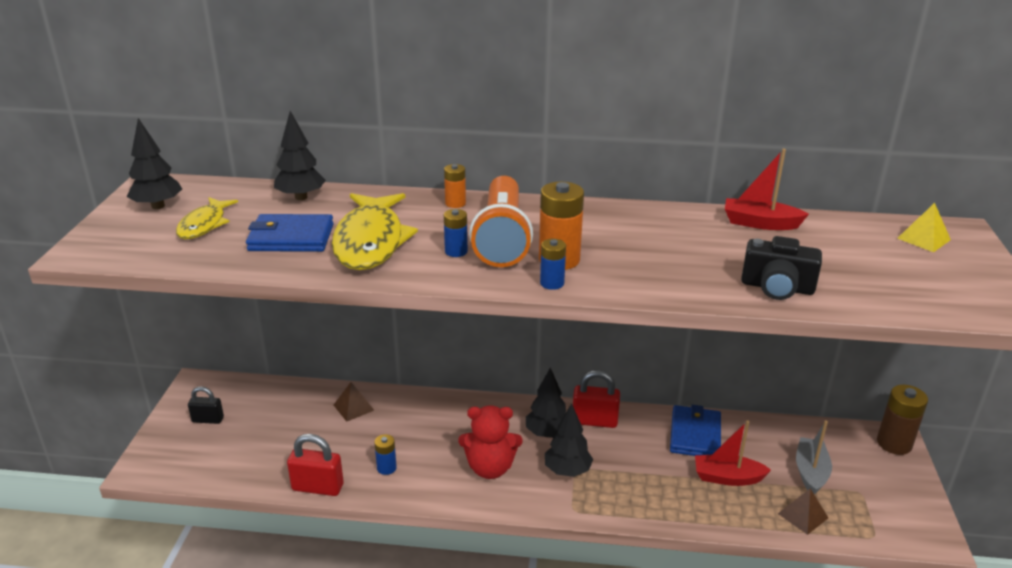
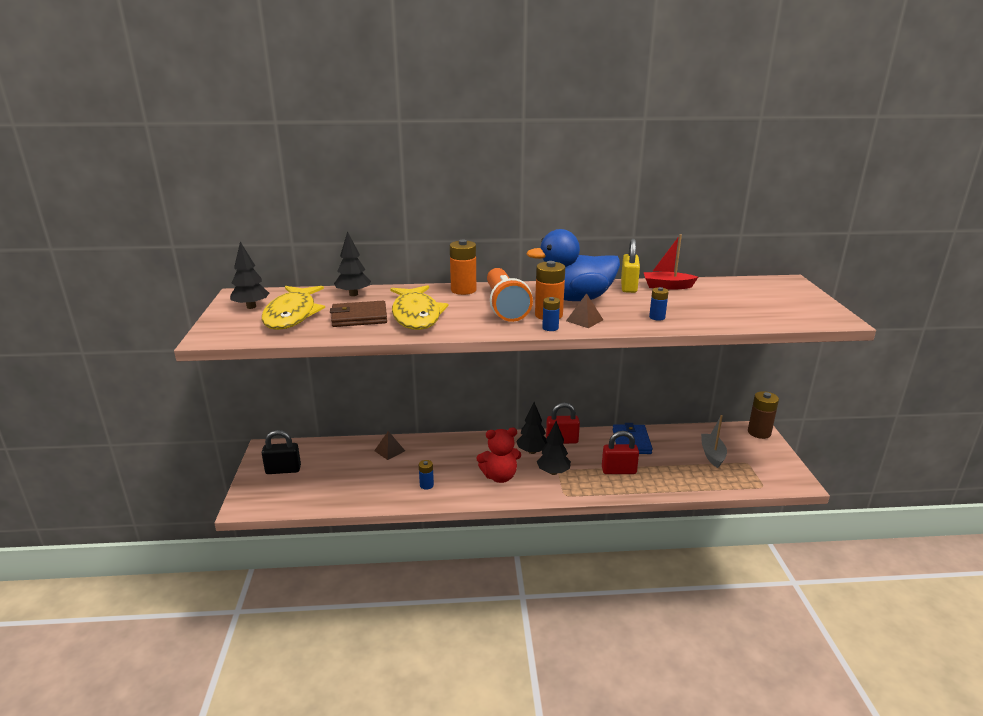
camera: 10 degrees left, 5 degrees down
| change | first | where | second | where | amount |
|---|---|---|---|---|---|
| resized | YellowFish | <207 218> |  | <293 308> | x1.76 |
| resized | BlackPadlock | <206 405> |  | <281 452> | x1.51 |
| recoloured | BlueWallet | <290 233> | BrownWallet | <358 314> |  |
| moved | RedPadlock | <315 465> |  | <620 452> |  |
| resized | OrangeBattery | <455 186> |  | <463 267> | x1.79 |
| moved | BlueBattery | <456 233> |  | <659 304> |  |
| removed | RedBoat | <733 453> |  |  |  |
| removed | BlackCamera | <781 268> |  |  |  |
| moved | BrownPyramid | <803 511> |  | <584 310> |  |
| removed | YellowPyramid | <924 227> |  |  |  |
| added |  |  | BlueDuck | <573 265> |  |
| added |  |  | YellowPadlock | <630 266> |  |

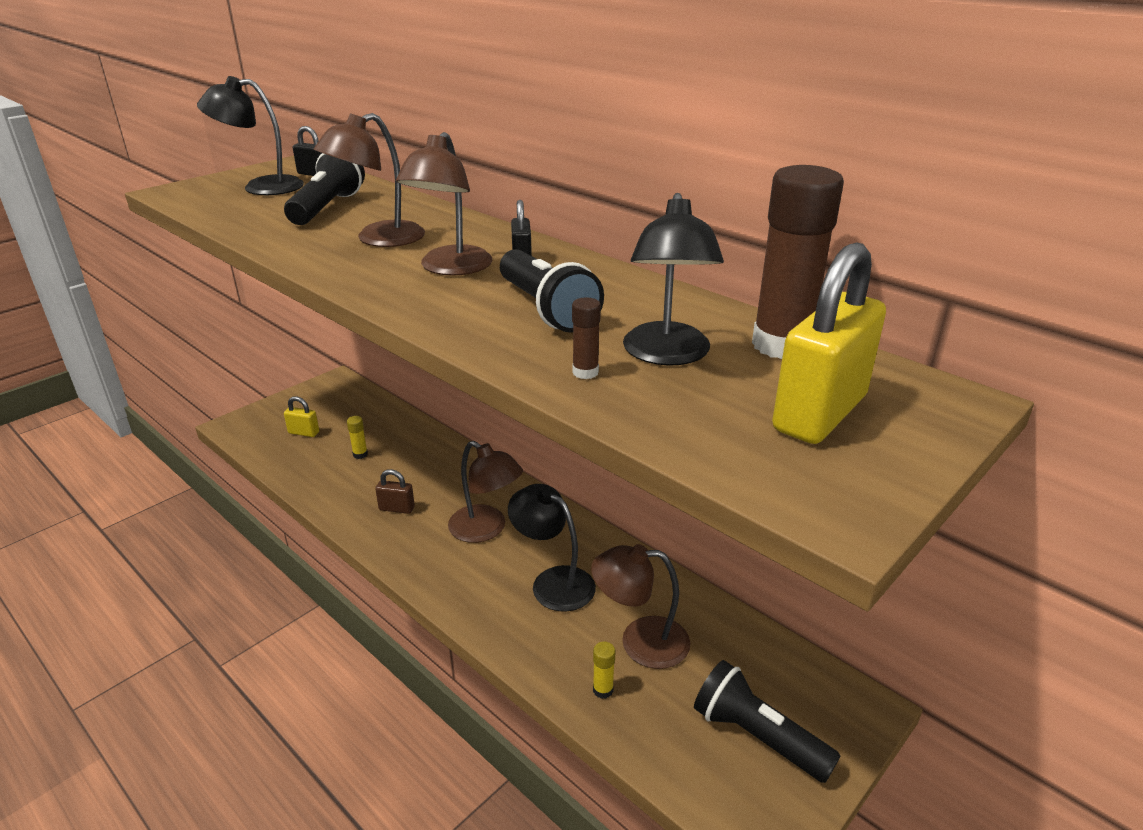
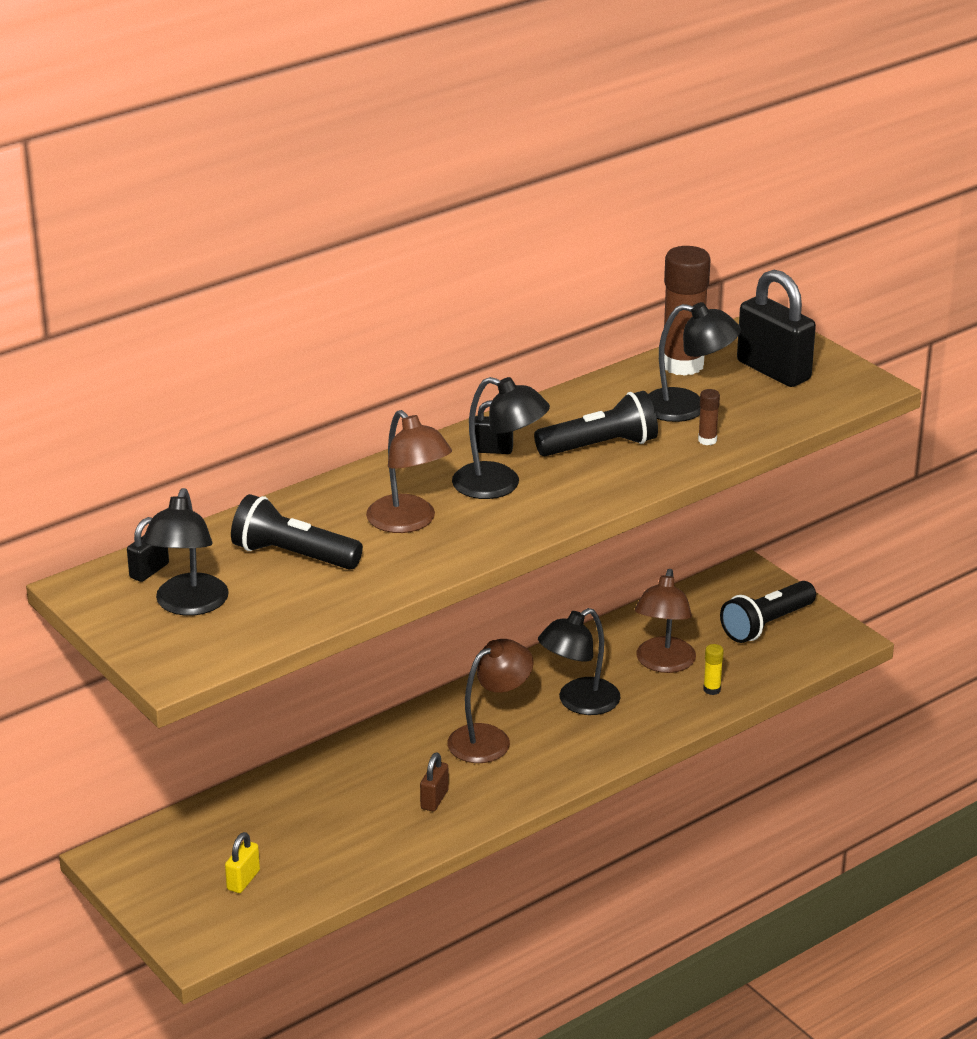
camera: 80 degrees left, 0 degrees up
| change | first | where | second | where | amount |
|---|---|---|---|---|---|
| removed | YellowGlueStick | <357 437> |  |  |  |
| recoloured | BrownLamp | <444 204> | BlackLamp | <501 438> |  |
| recoloured | YellowPadlock | <829 343> | BlackPadlock | <776 328> |  |

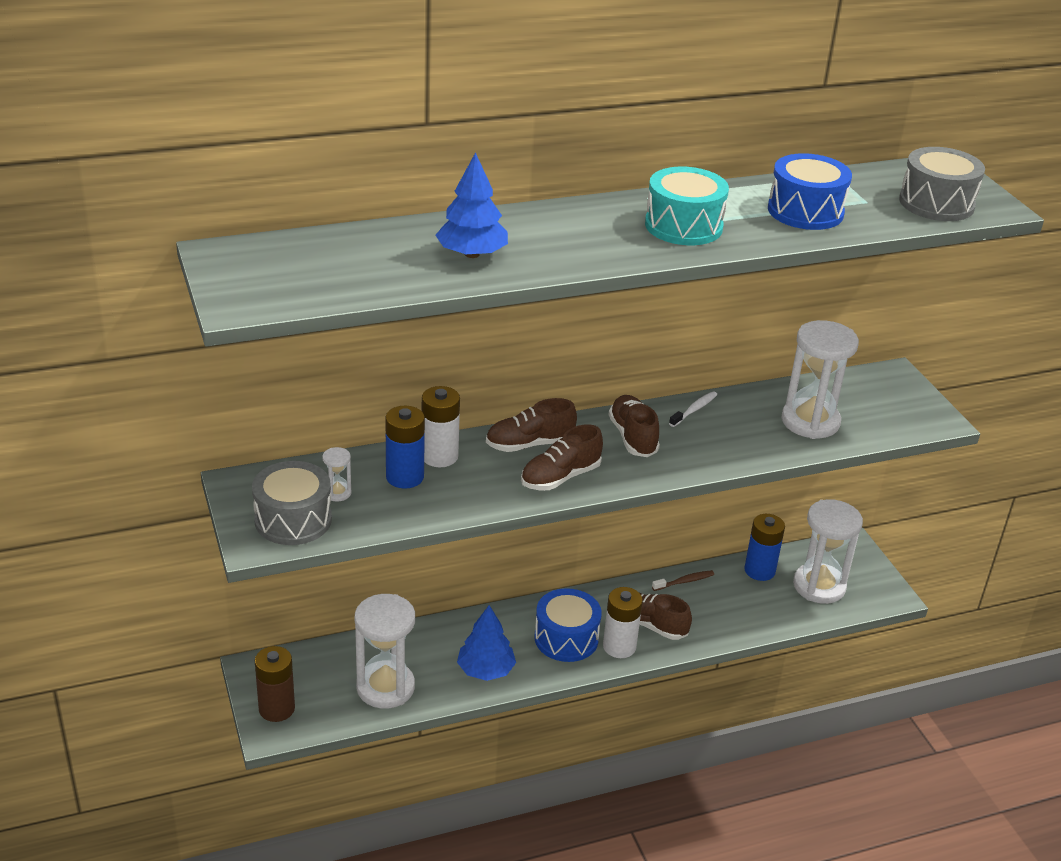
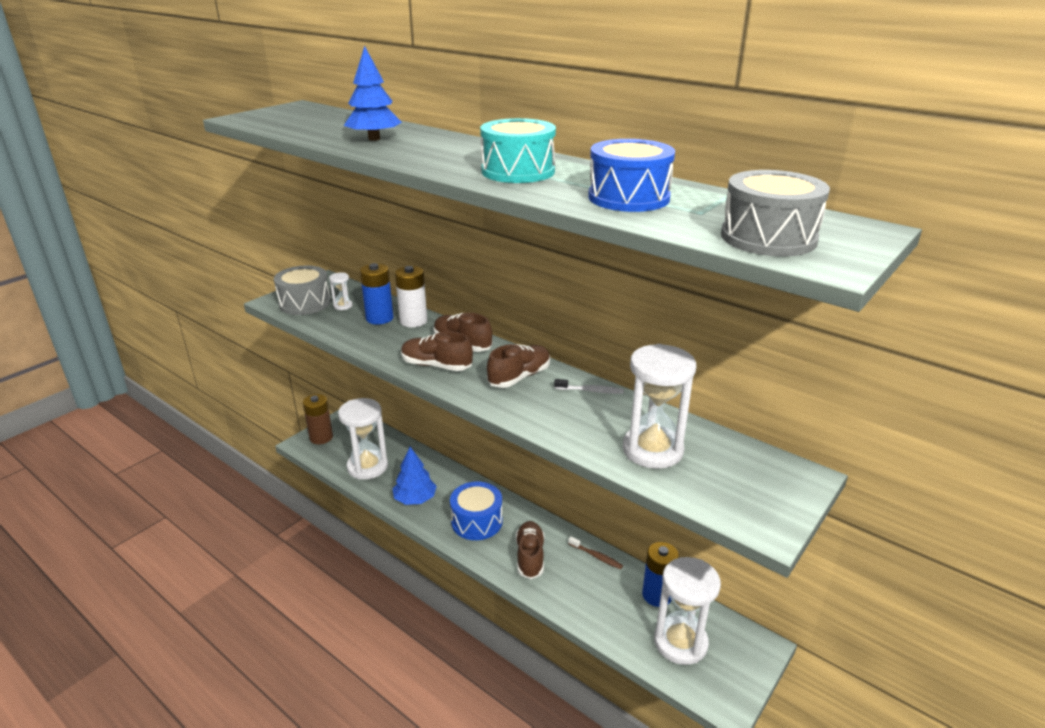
camera: 60 degrees right, 5 degrees down
| change | first | where | second | where | amount |
|---|---|---|---|---|---|
| removed | WhiteBattery | <623 622> |  |  |  |

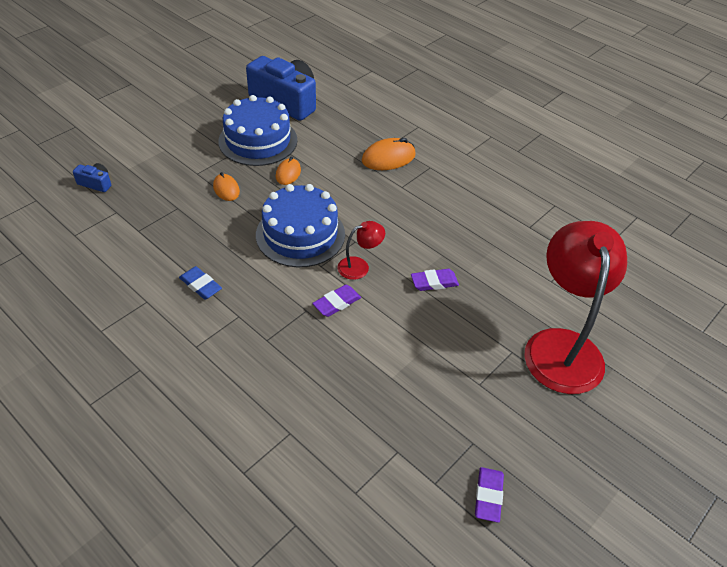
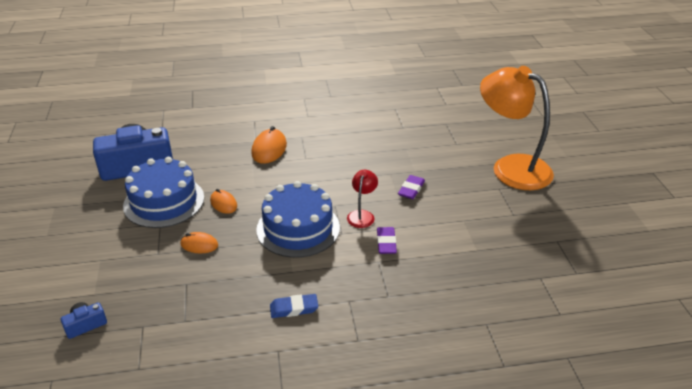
camera: 50 degrees left, 10 degrees down
| change | first | where | second | where | amount |
|---|---|---|---|---|---|
| removed | PurpleEraser | <489 495> |  |  |  |
| recoloured | RedLamp | <575 307> | OrangeLamp | <517 128> |  |

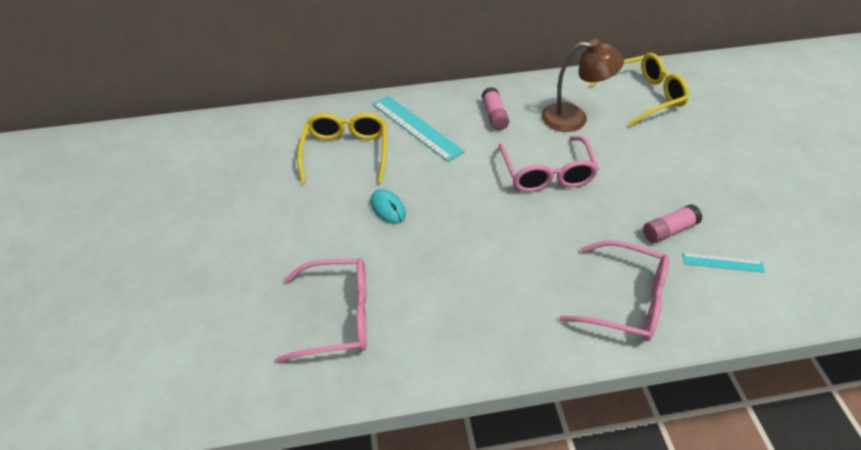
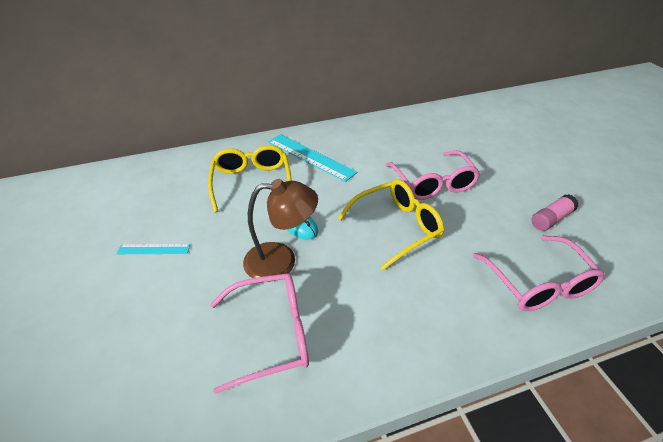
camera: 10 degrees left, 5 degrees down
| change | first | where | second | where | amount |
|---|---|---|---|---|---|
| removed | PinkGlueStick | <495 108> |  |  |  |
| moved | BrownLamp | <582 85> |  | <280 230> |  |
| turned | PinkGlasses | <614 290> |  | <539 273> | 60 degrees clockwise |
| moved | YellowGlasses | <639 90> |  | <391 224> |  |
| moved | TurquoiseRuler | <723 263> |  | <153 249> |  |

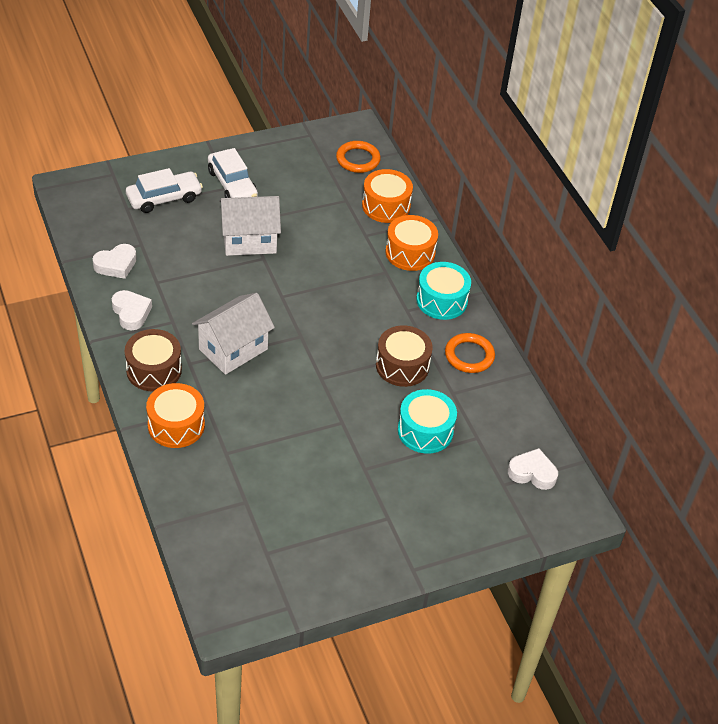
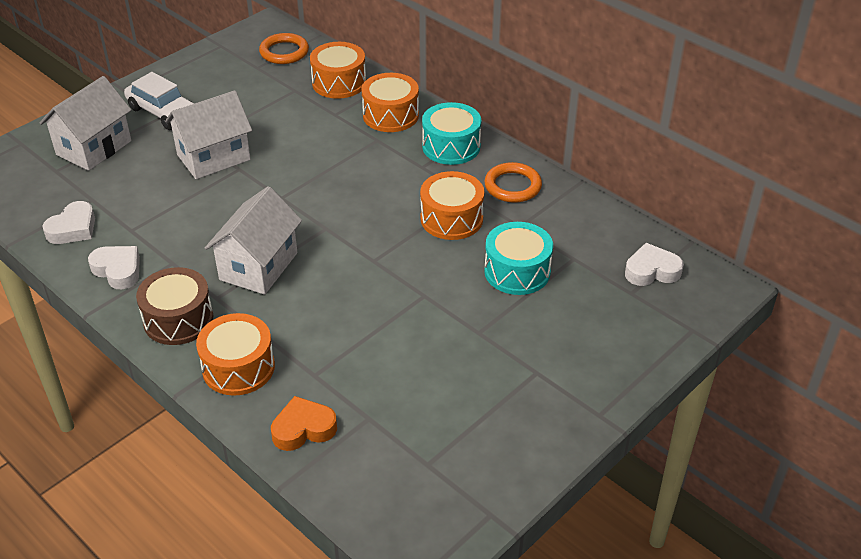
camera: 20 degrees left, 5 degrees down
| change | first | where | second | where | amount |
|---|---|---|---|---|---|
| replaced | WhiteCar | <164 190> | WhiteHouse | <86 123> |  |
| recoloured | BrownDrum | <404 356> | OrangeDrum | <452 205> |  |
| added |  |  | OrangeHeart | <304 423> |  |

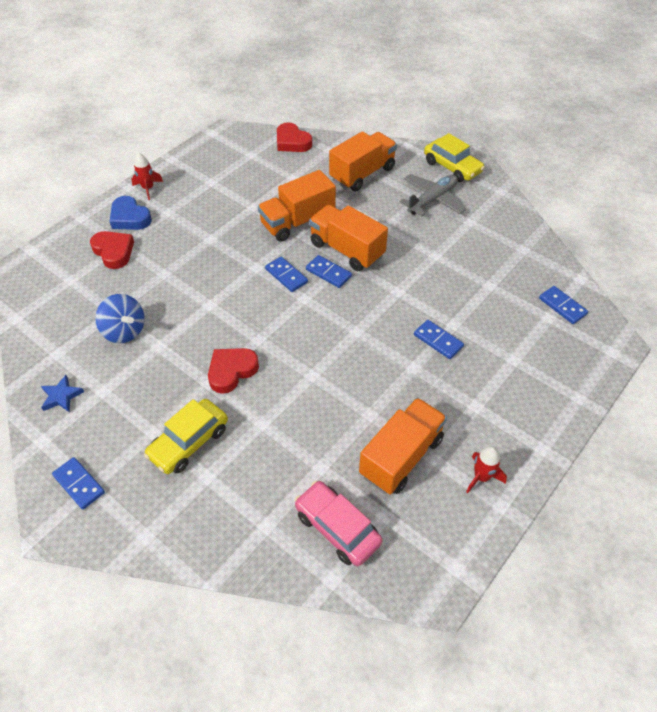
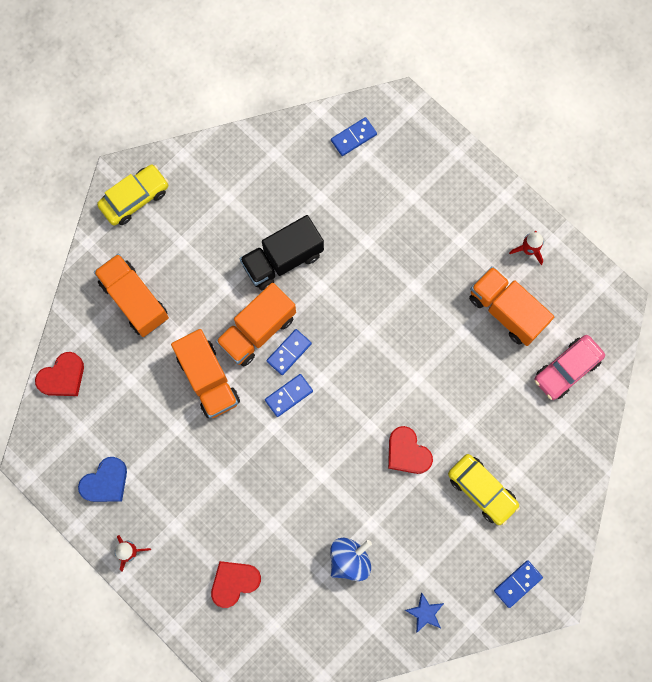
camera: 85 degrees left, 25 degrees up
| change | first | where | second | where | amount |
|---|---|---|---|---|---|
| moved | BlueHeart | <130 213> |  | <102 479> |  |
| removed | GreyPlane | <433 195> |  |  |  |
| removed | BlueDomino | <439 339> |  |  |  |
| added |  |  | BlackTruck | <282 253> |  |

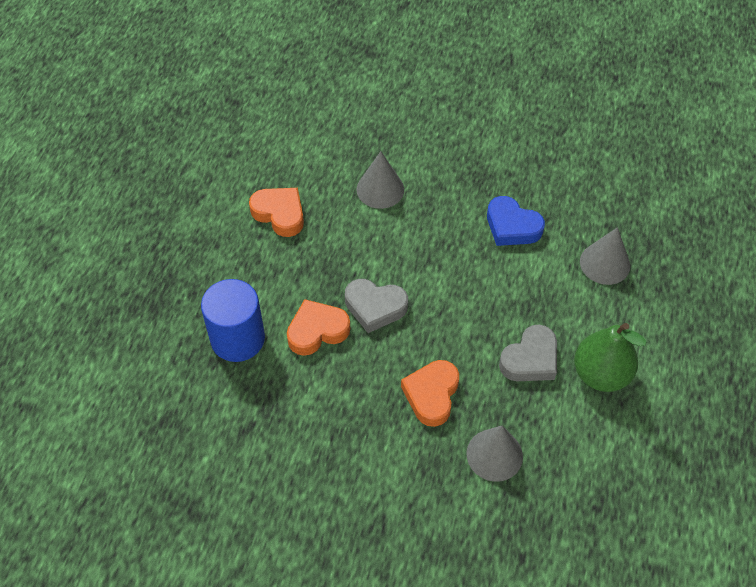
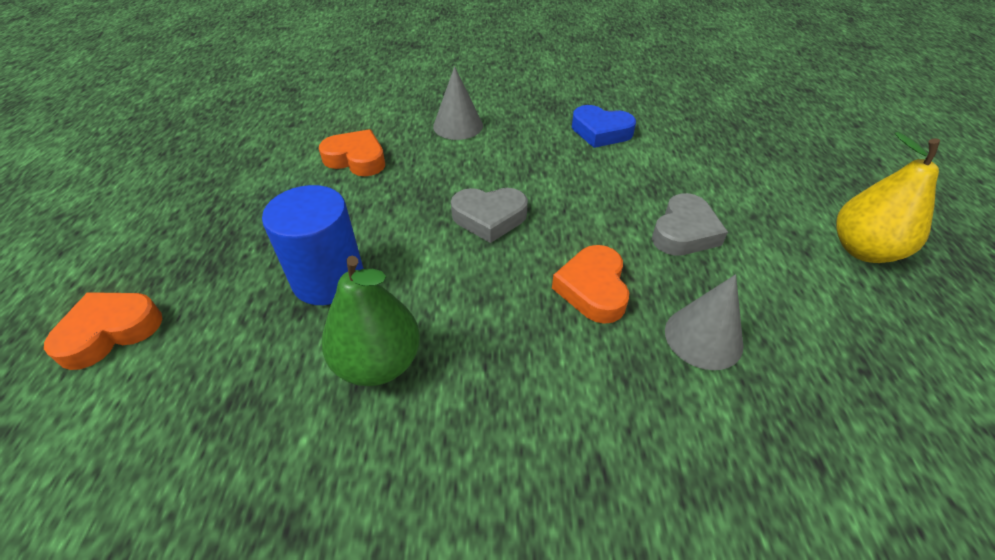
camera: 15 degrees left, 10 degrees down
| change | first | where | second | where | amount |
|---|---|---|---|---|---|
| moved | OrangeHeart | <318 327> |  | <103 331> |  |
| moved | GreenPear | <610 357> |  | <371 321> |  |
| removed | GreyCone | <605 256> |  |  |  |
| added |  |  | YellowPear | <888 197> |  |

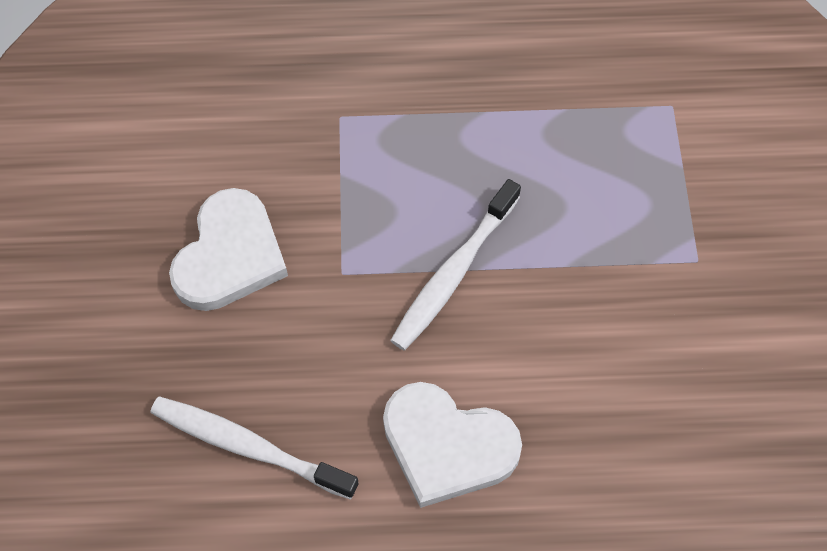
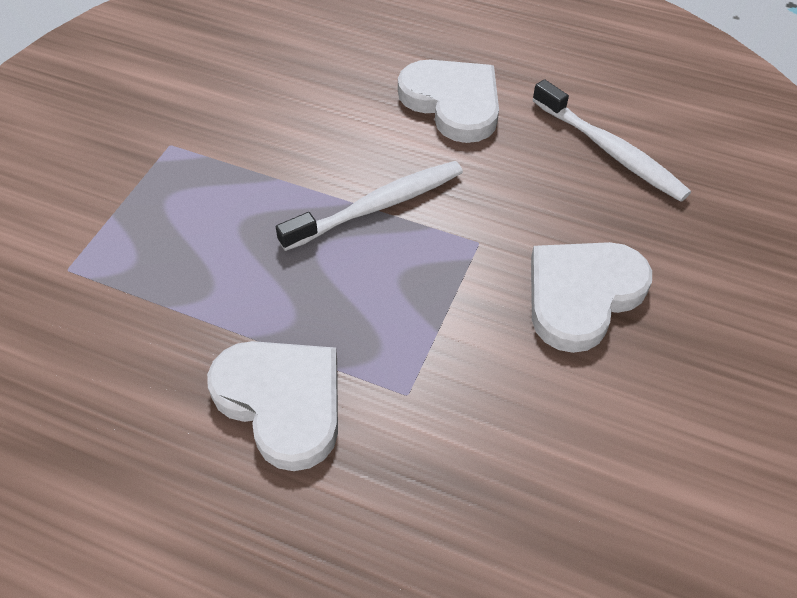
camera: 155 degrees left, 10 degrees down
| change | first | where | second | where | amount |
|---|---|---|---|---|---|
| added |  |  | WhiteHeart | <272 406> |  |

